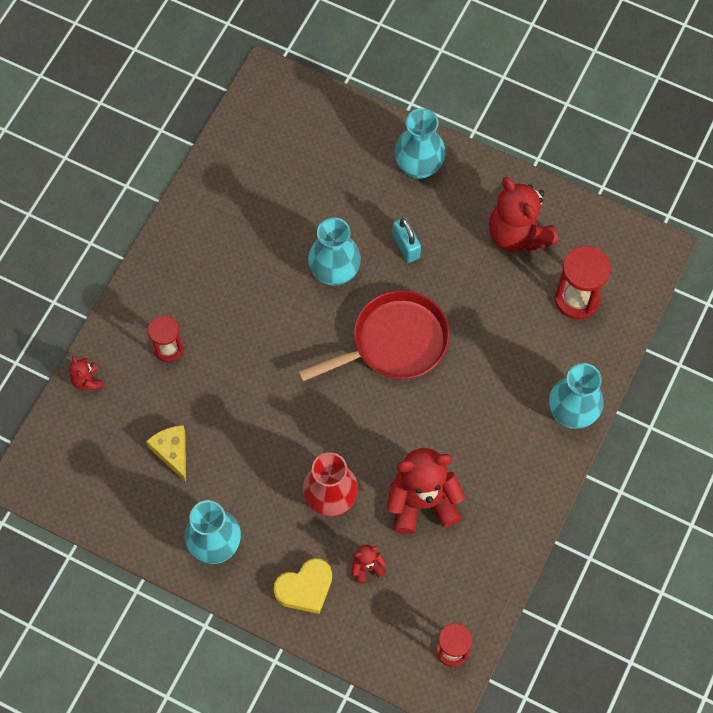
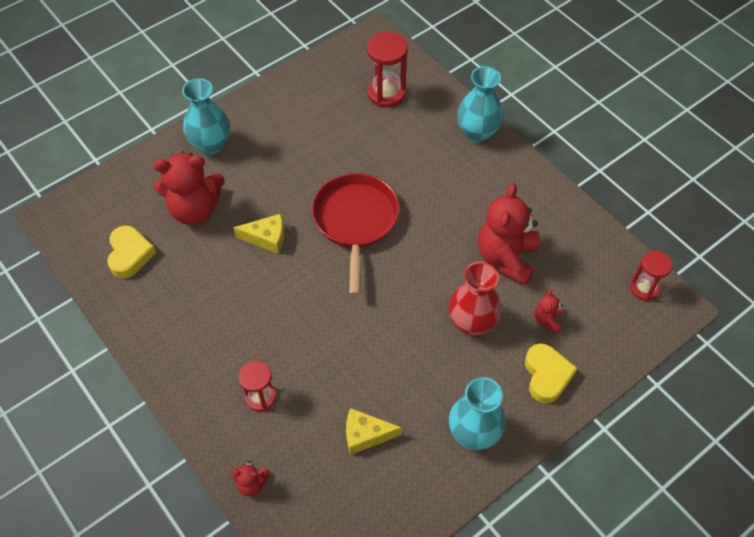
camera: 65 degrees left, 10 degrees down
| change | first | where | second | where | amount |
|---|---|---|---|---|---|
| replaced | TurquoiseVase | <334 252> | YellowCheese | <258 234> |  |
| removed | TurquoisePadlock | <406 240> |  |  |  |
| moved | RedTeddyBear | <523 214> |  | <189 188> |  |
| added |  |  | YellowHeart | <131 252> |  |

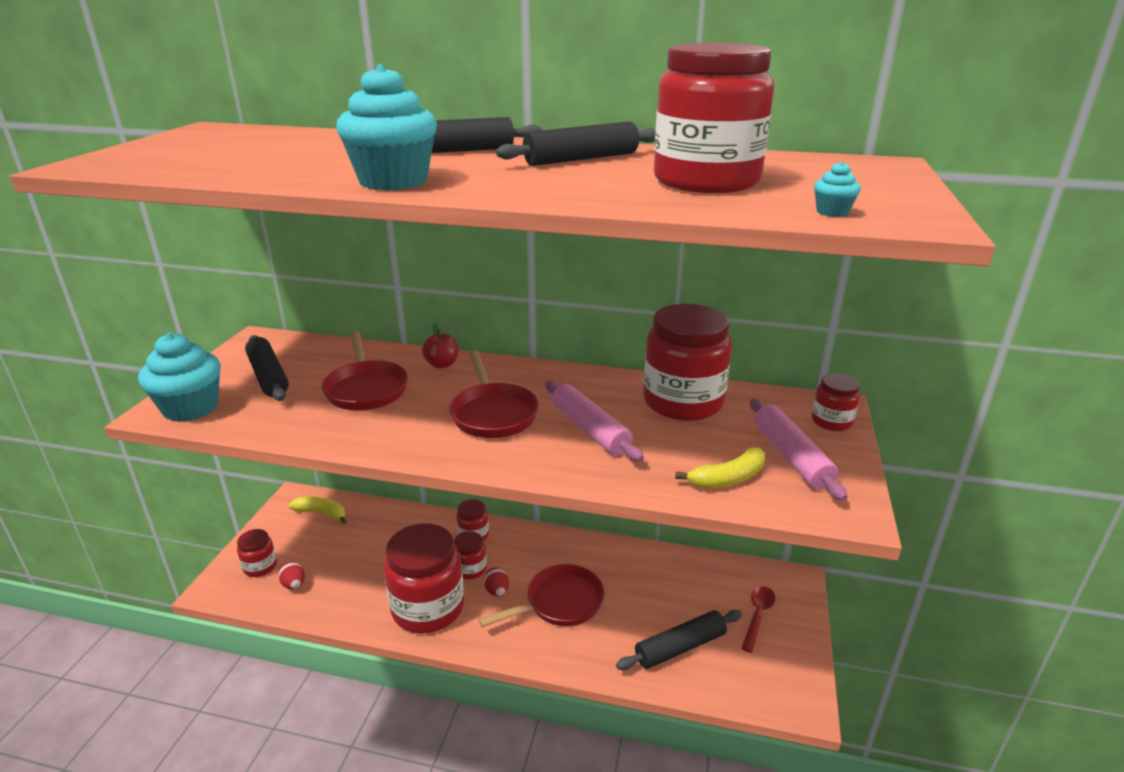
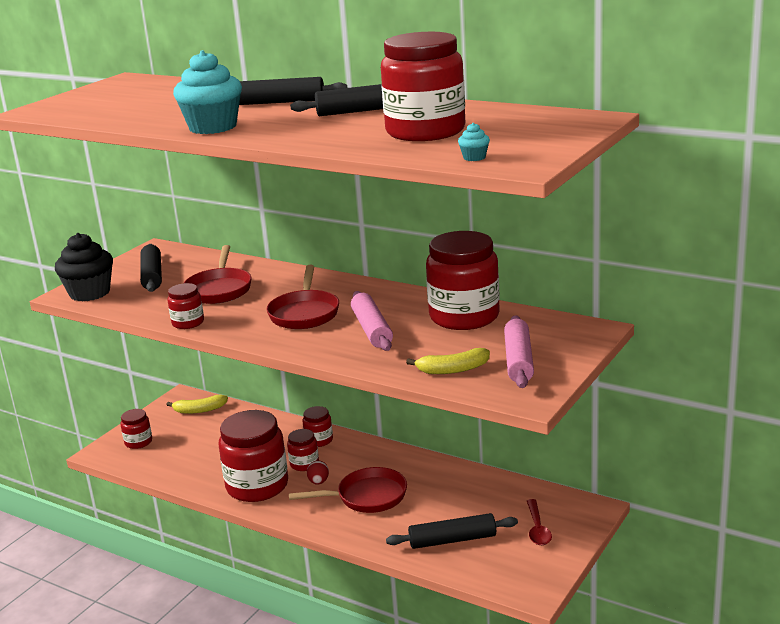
camera: 20 degrees right, 5 degrees down
| change | first | where | second | where | amount |
|---|---|---|---|---|---|
| recoloured | TurquoiseCupcake | <179 377> | BlackCupcake | <84 267> |  |
| removed | RedEgg | <291 575> |  |  |  |
| turned | YellowBanana | <318 510> |  | <197 404> | 135 degrees clockwise |
| removed | RedApple | <440 345> |  |  |  |
| turned | RedSpoon | <758 619> |  | <539 522> | 135 degrees clockwise |
| moved | RedJar | <836 402> |  | <185 306> |  |

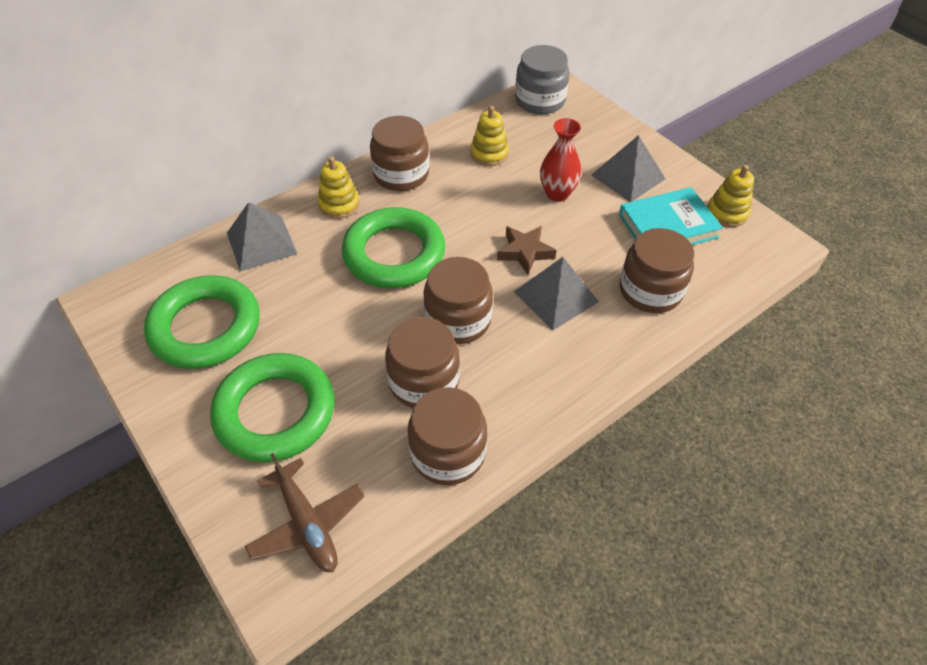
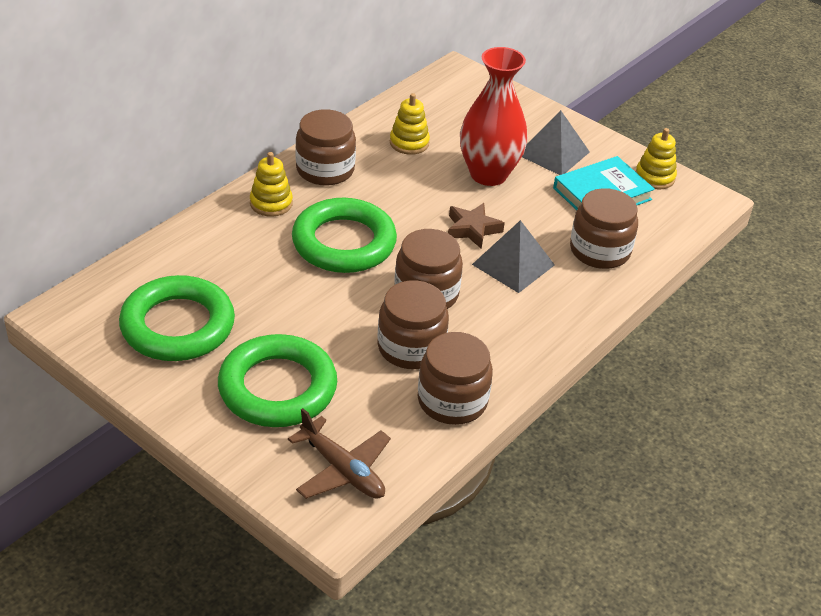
camera: 15 degrees left, 10 degrees down
| change | first | where | second | where | amount |
|---|---|---|---|---|---|
| removed | GreyPyramid | <262 237> |  |  |  |
| removed | GreyJar | <542 79> |  |  |  |
| resized | RedVase | <561 160> |  | <494 116> | x1.62 |

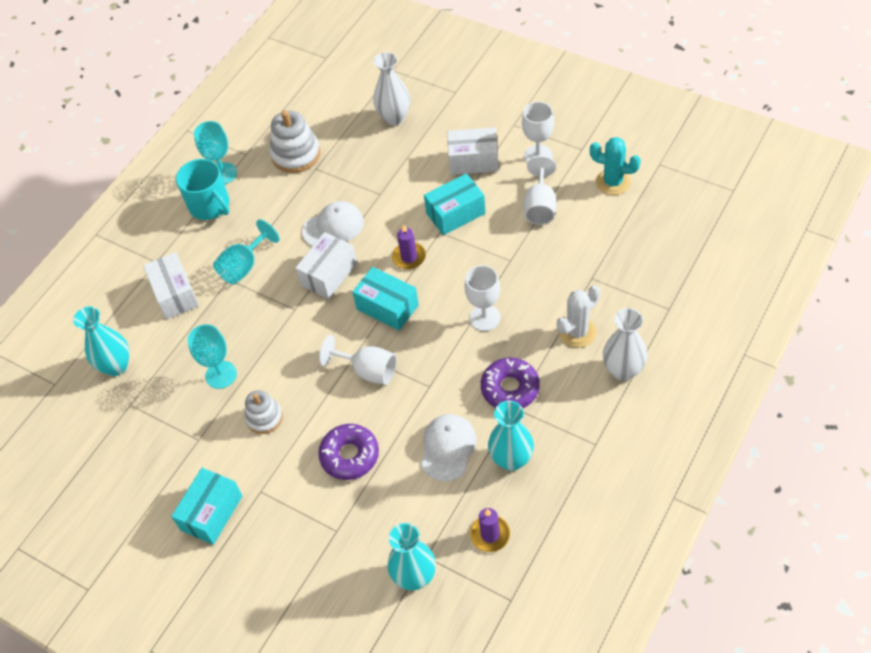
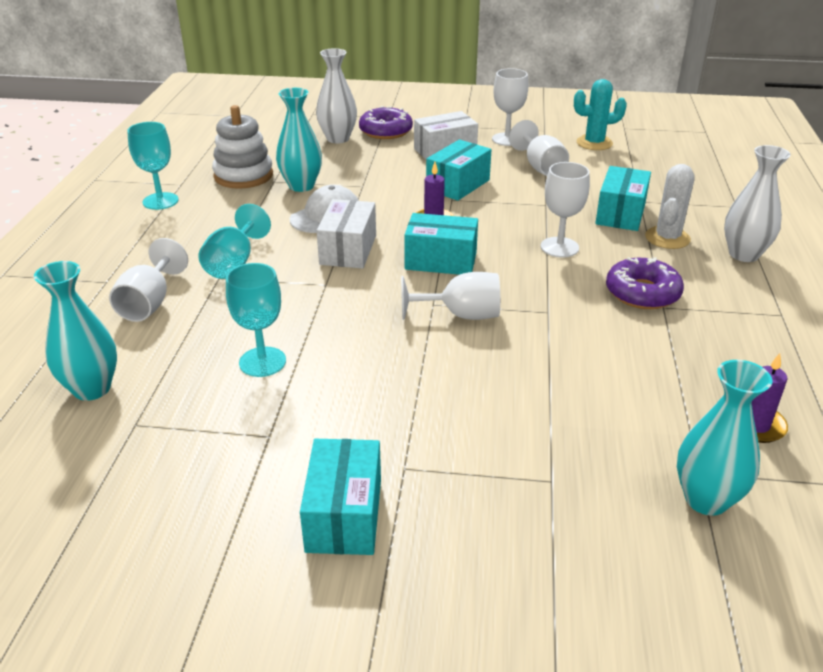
camera: 30 degrees left, 20 degrees down
| change | first | where | second | where | amount |
|---|---|---|---|---|---|
| replaced | WhiteBox | <171 285> | WhiteGoblet | <148 280> |  |
| removed | TurquoiseMug | <202 189> |  |  |  |
| removed | WhiteStackingToy | <264 412> |  |  |  |
| moved | PurpleDonut | <348 452> |  | <386 122> |  |
| removed | WhiteCap | <448 447> |  |  |  |
| moved | TurquoiseVase | <511 436> |  | <299 140> |  |
| added |  |  | TurquoiseBox | <623 198> |  |

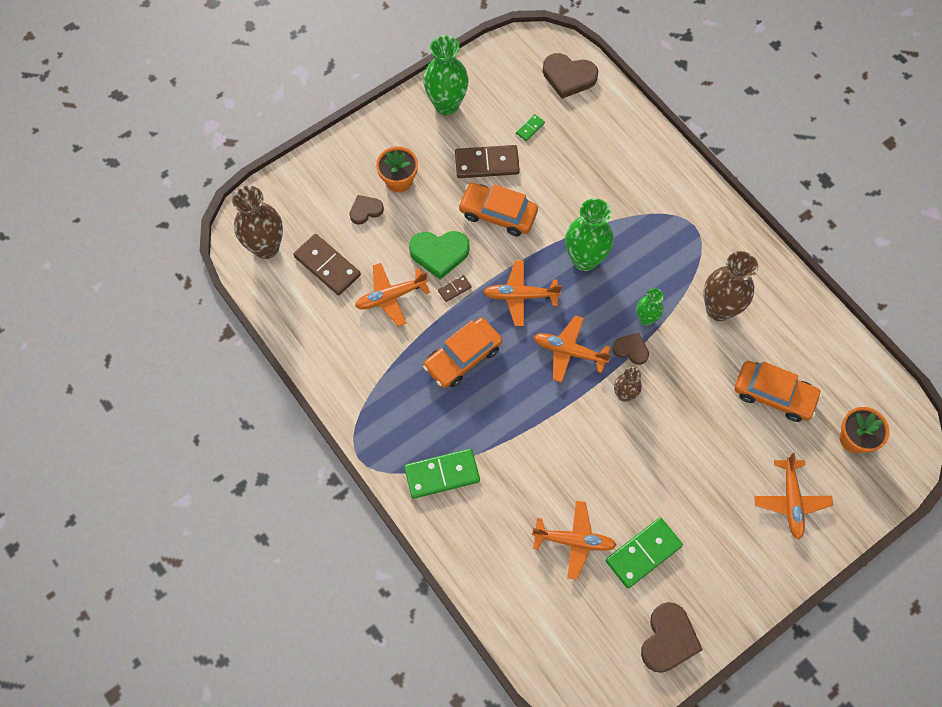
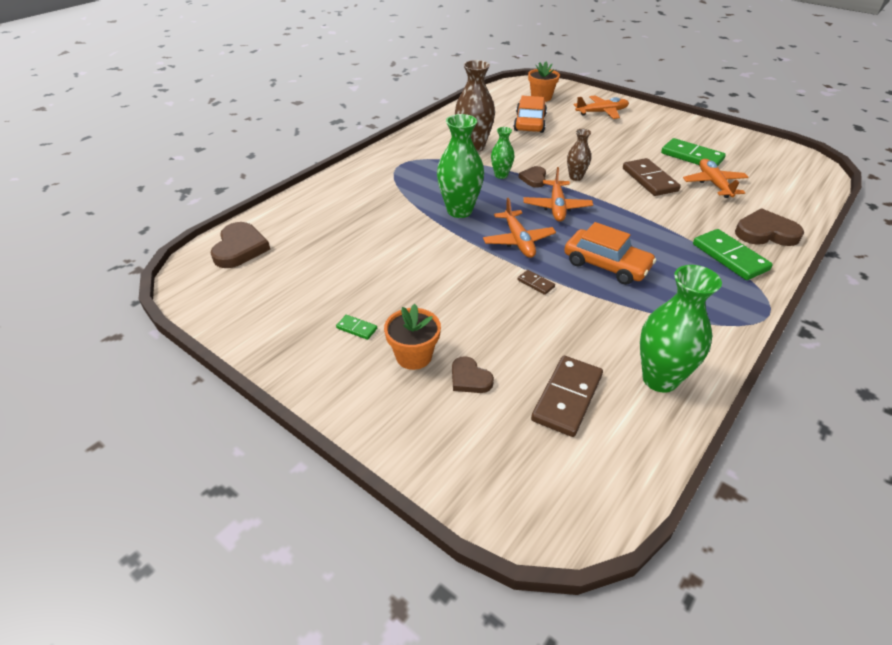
camera: 105 degrees left, 25 degrees down
| change | first | where | second | where | amount |
|---|---|---|---|---|---|
| removed | BrownVase | <257 222> |  |  |  |
| removed | OrangePlane | <392 294> |  |  |  |
| removed | GreenHeart | <439 255> |  |  |  |
| moved | GreenVase | <446 75> |  | <681 329> |  |
| moved | BrownDomino | <487 161> |  | <652 177> |  |
| removed | OrangeCar | <498 209> |  |  |  |
| moved | GreenDomino | <530 127> |  | <356 327> |  |
| moved | BrownHeart | <672 637> |  | <769 227> |  |

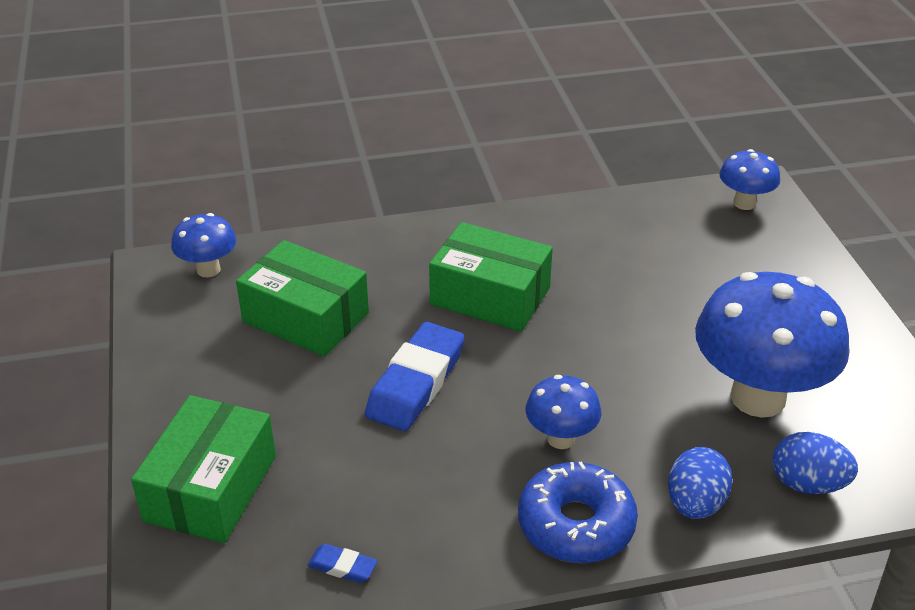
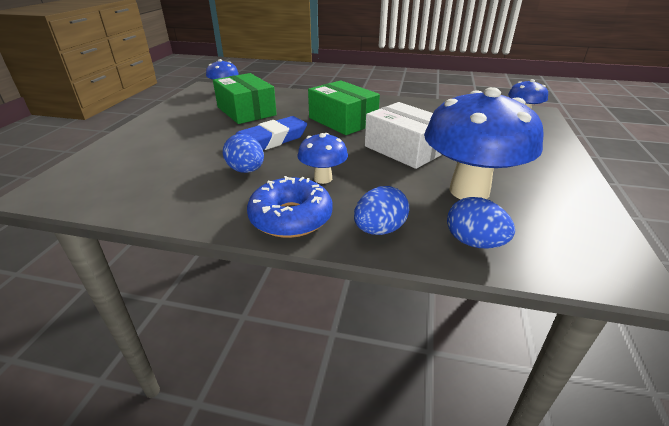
camera: 25 degrees right, 5 degrees down
| change | first | where | second | where | amount |
|---|---|---|---|---|---|
| removed | GreenBox | <203 469> |  |  |  |
| removed | BlueEraser | <342 563> |  |  |  |
| added |  |  | BlueEgg | <243 153> |  |
| added |  |  | WhiteBox | <403 135> |  |

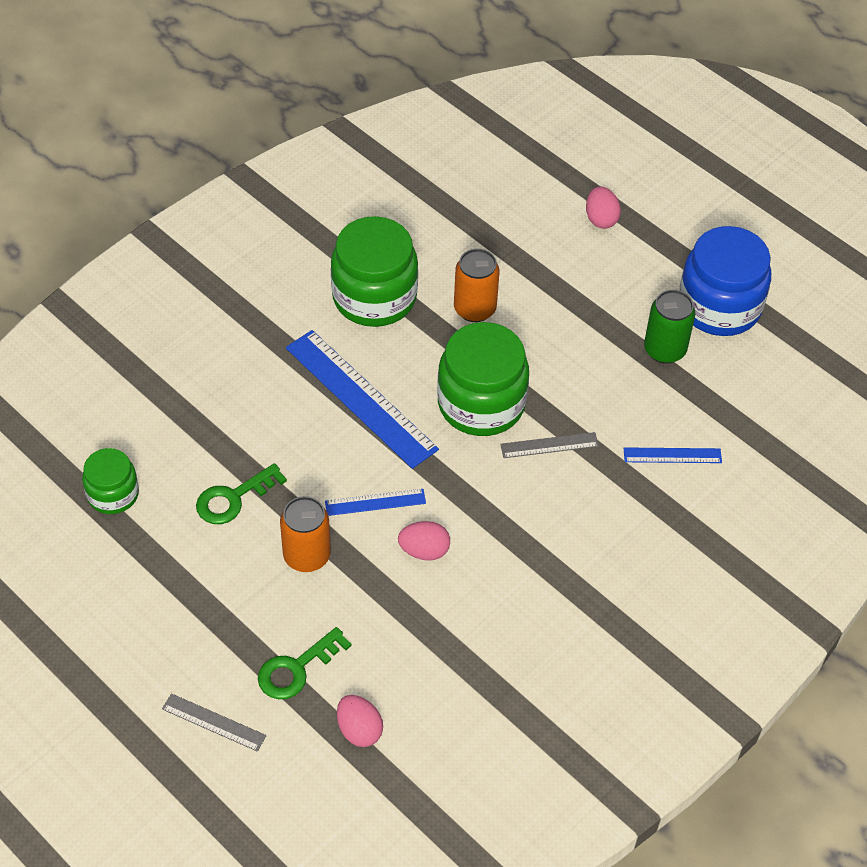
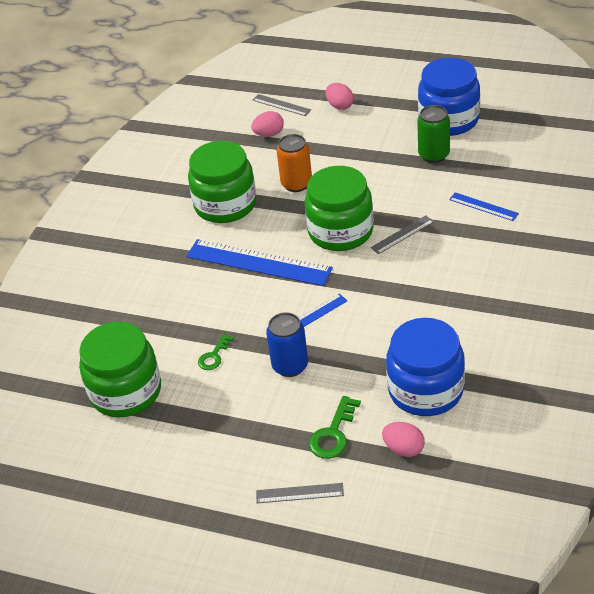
camera: 20 degrees left, 10 degrees down
| change | first | where | second | where | amount |
|---|---|---|---|---|---|
| resized | GreenJar | <110 481> |  | <120 369> | x1.77 |
| resized | GreenKey | <241 493> |  | <216 352> | x0.66 |
| recoloured | OrangeCan | <305 534> | BlueCan | <287 344> |  |
| moved | PinkEgg | <424 541> |  | <267 124> |  |
| turned | BlueRuler | <673 455> |  | <484 206> | 60 degrees clockwise |
| added |  |  | GreyRuler | <282 105> |  |
| added |  |  | BlueJar | <425 367> |  |

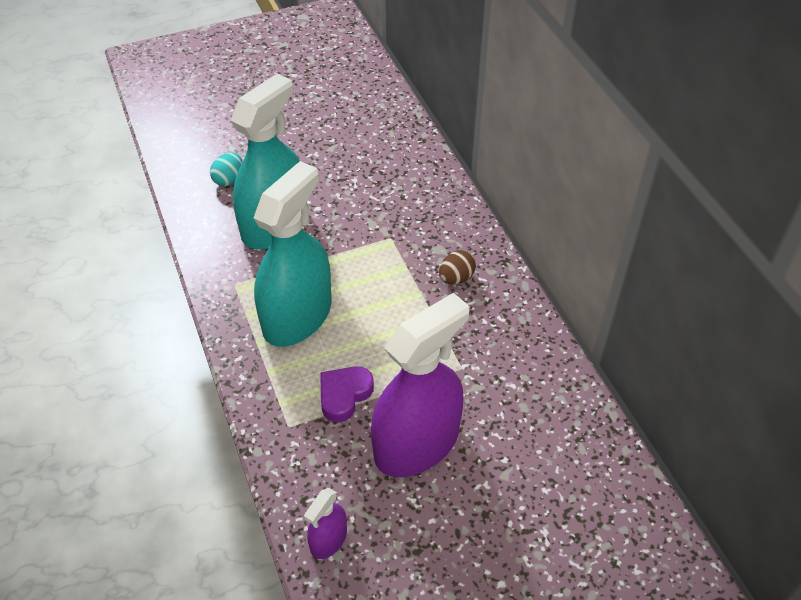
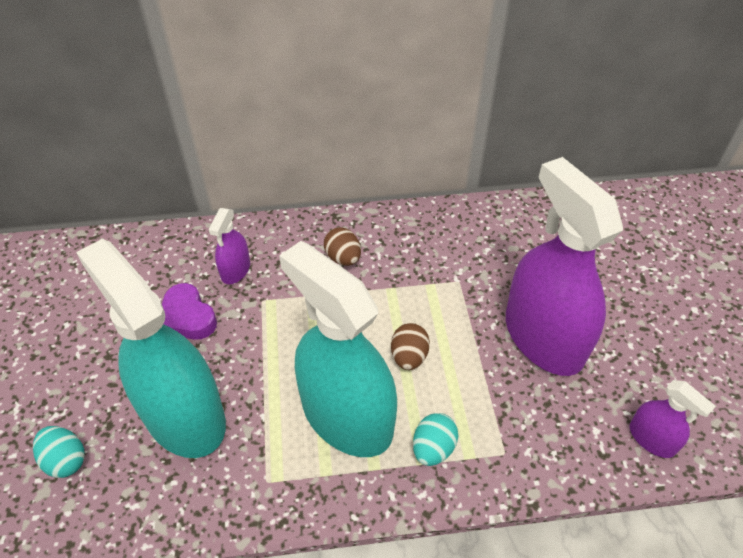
camera: 75 degrees left, 0 degrees up
| change | first | where | second | where | amount |
|---|---|---|---|---|---|
| moved | PurpleHeart | <347 394> |  | <189 311> |  |
| added |  |  | PurpleSprayBottle | <229 246> |  |
| added |  |  | BrownEgg | <410 346> |  |
| added |  |  | TurquoiseEgg | <435 439> |  |

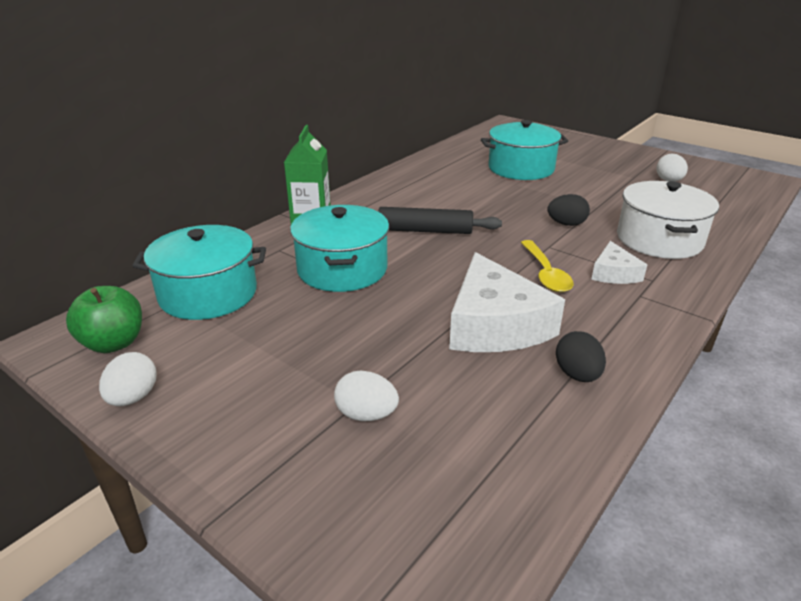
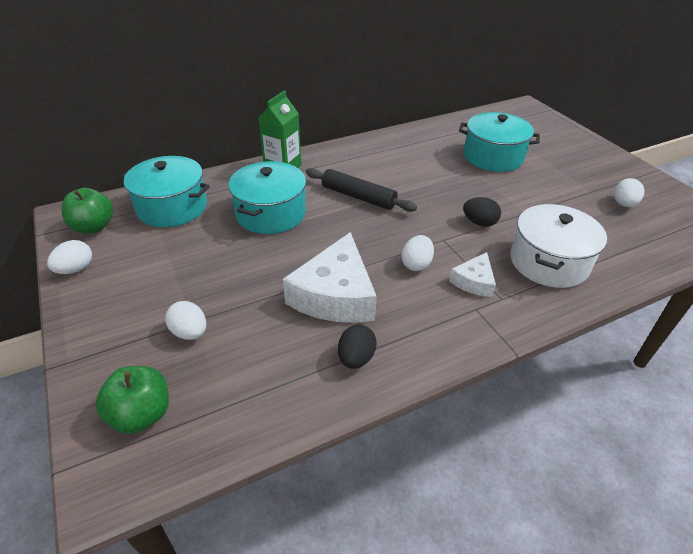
camera: 25 degrees right, 10 degrees up
| change | first | where | second | where | amount |
|---|---|---|---|---|---|
| replaced | YellowSpoon | <547 266> | WhiteEgg | <418 253> |  |
| added |  |  | GreenApple | <132 400> |  |

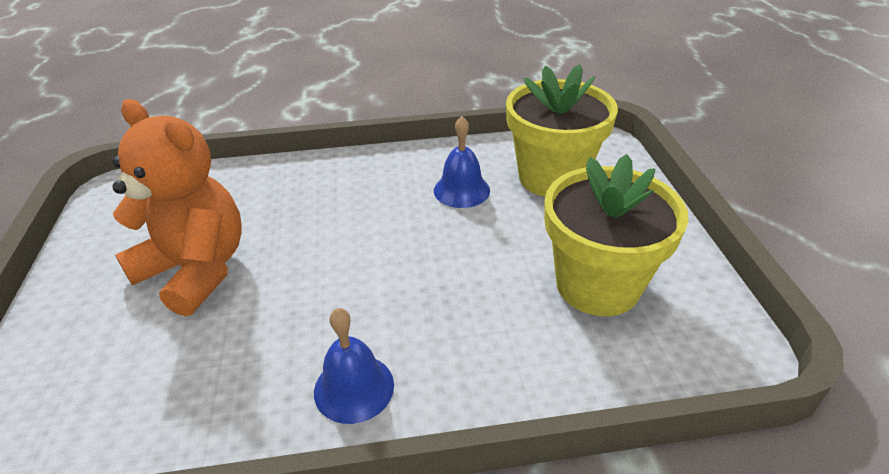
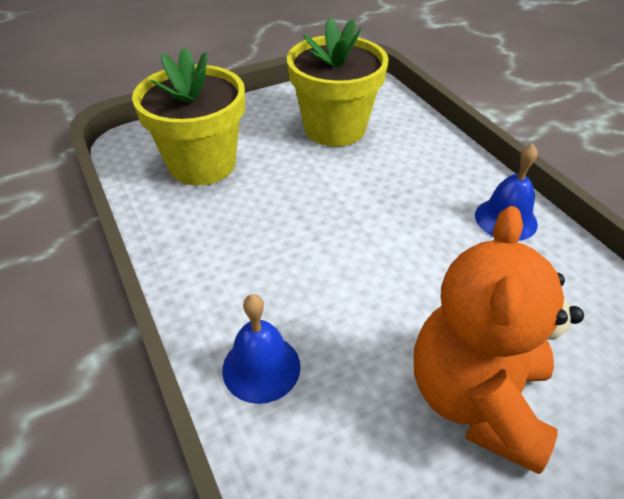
camera: 110 degrees left, 5 degrees up
| change | first | where | second | where | amount |
|---|---|---|---|---|---|
| moved | BlueBell | <462 162> |  | <261 349> |  |

